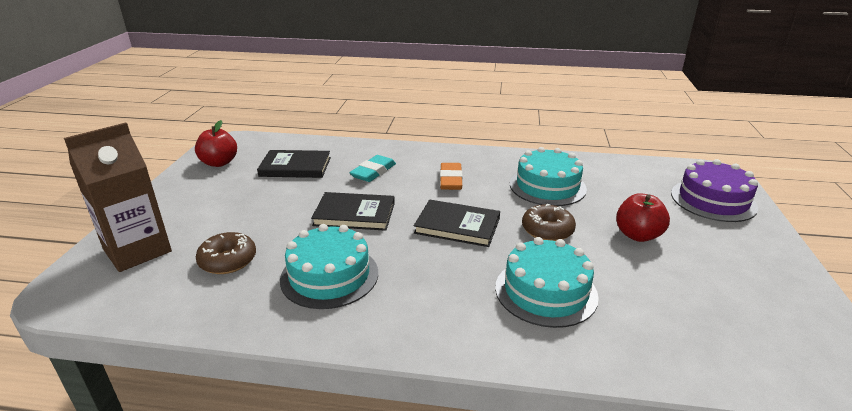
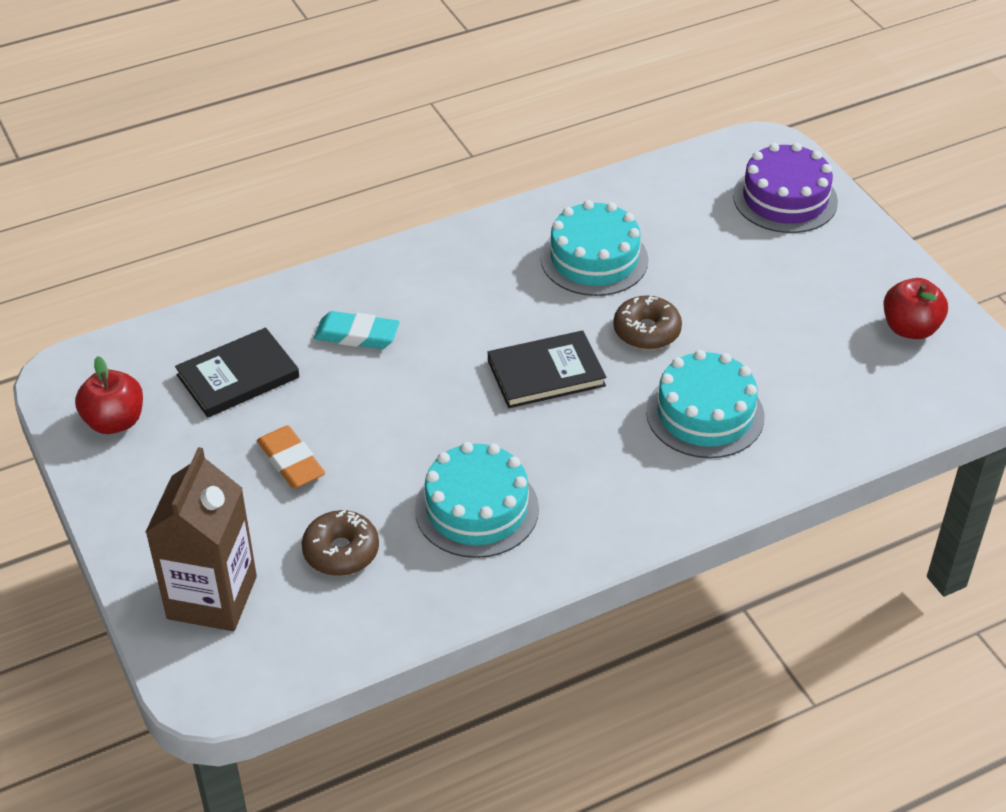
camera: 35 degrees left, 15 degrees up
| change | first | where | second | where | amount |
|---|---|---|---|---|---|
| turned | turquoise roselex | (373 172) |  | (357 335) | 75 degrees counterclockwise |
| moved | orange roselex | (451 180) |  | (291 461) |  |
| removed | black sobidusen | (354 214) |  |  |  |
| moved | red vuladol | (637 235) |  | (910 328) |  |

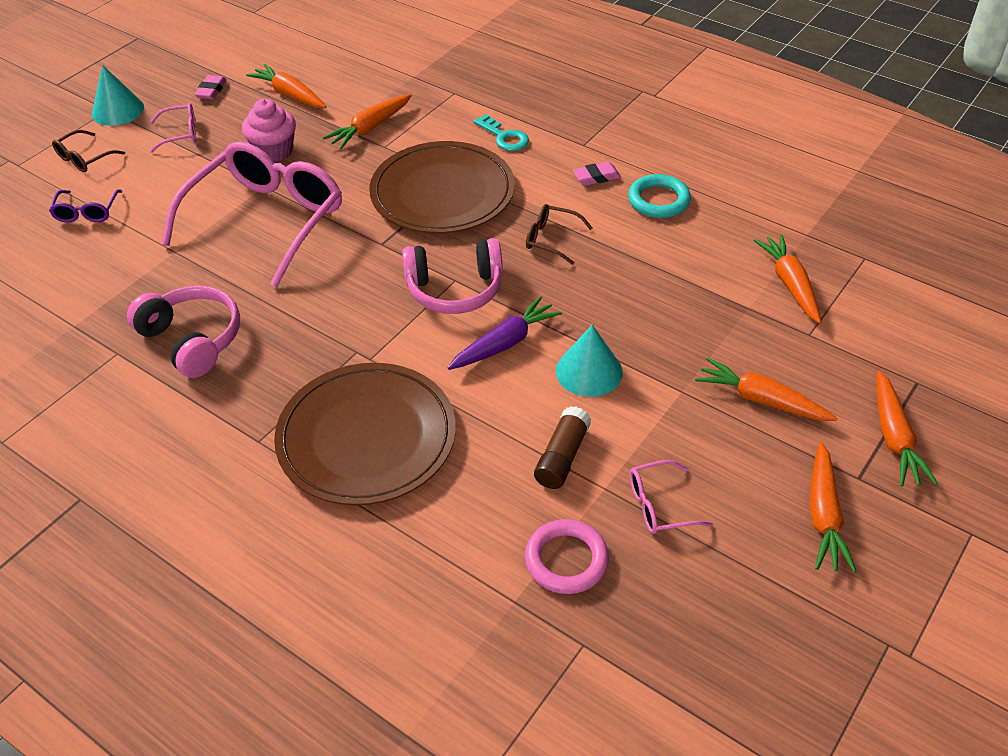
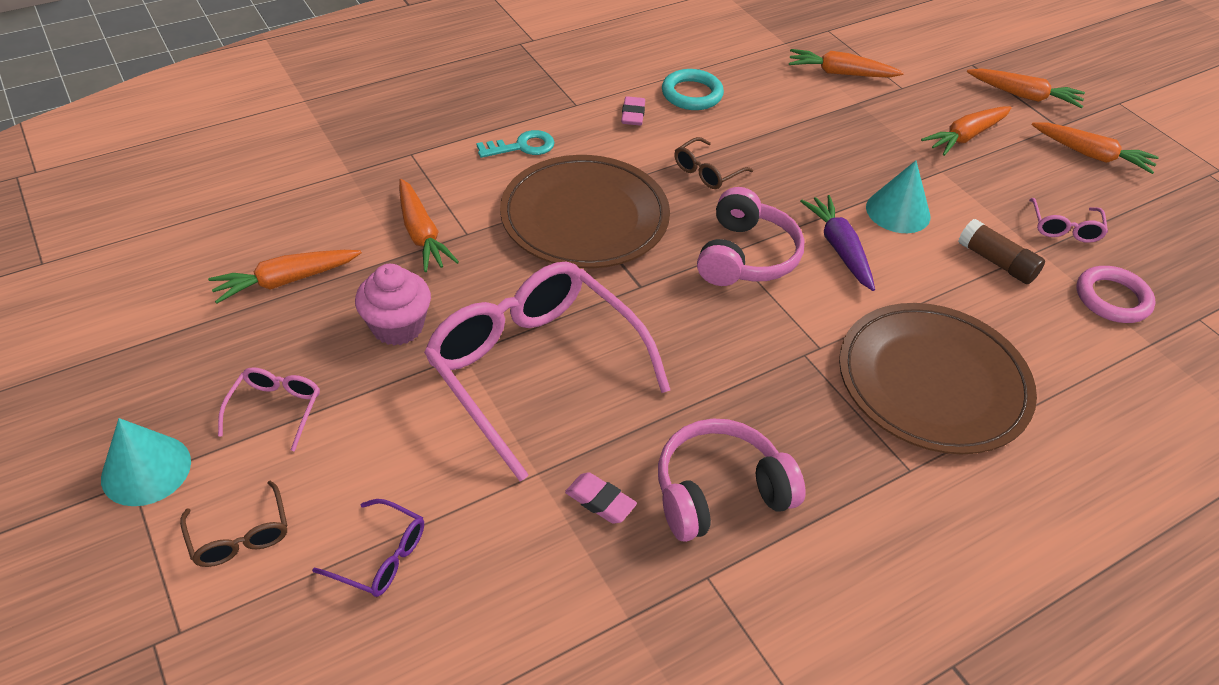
camera: 70 degrees left, 0 degrees up
| change | first | where | second | where | amount |
|---|---|---|---|---|---|
| moved | pink roselex | (211 90) |  | (600 501) |  |

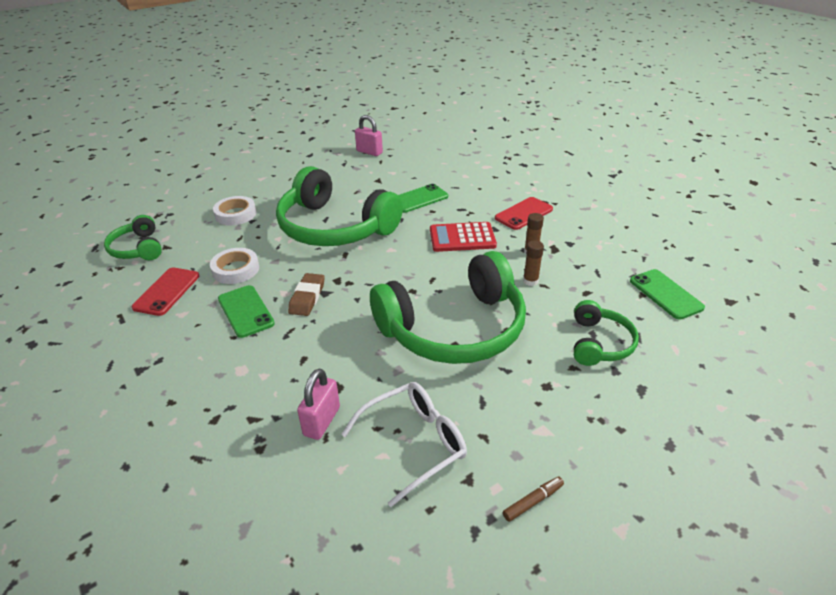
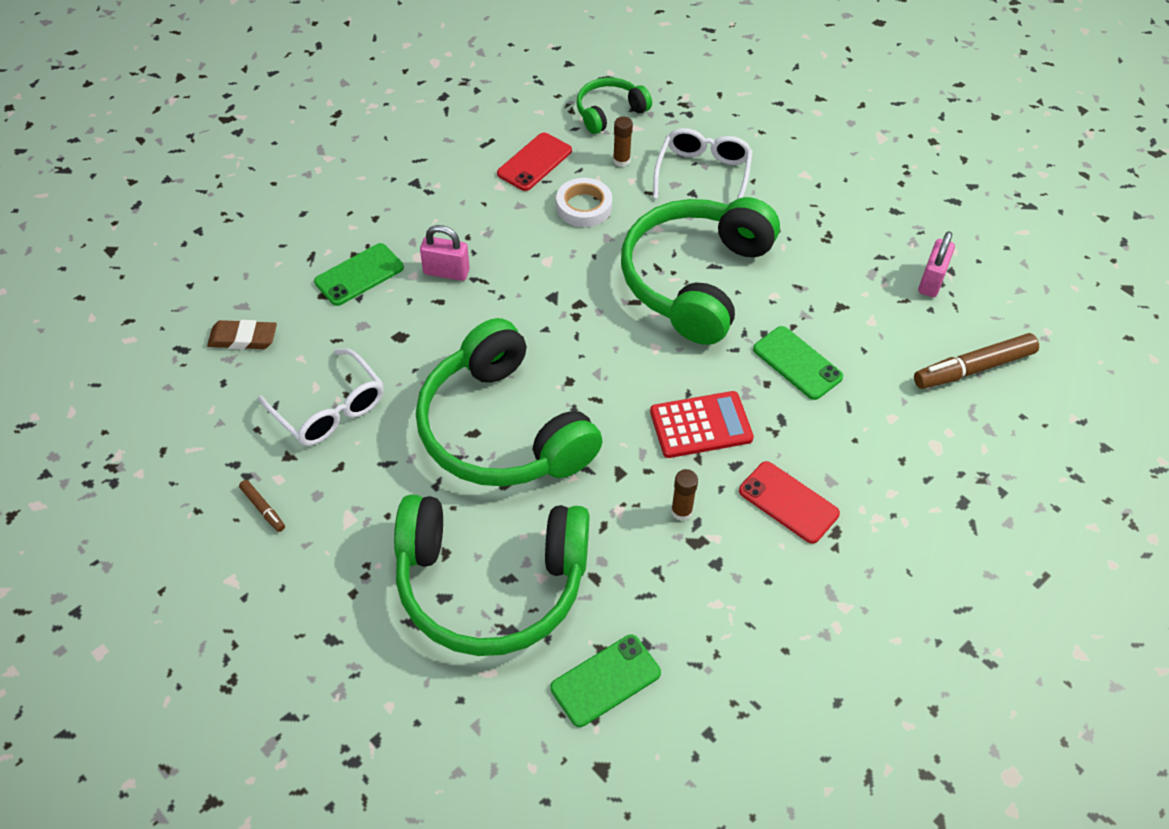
camera: 80 degrees right, 15 degrees up
| change | first | where | second | where | amount |
|---|---|---|---|---|---|
| replaced | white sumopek | (235 214) | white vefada | (703 174) |  |
| turned | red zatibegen | (462 238) |  | (701 425) | 90 degrees clockwise |
| moved | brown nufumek | (530 281) |  | (621 161) |  |
| turned | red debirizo | (167 291) |  | (534 162) | 60 degrees counterclockwise |
| moved | brown roselex | (307 297) |  | (243 338) |  |
| moved | green debirizo | (245 311) |  | (359 275) |  |
| resized | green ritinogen | (599 343) |  | (490 584) | x2.04 |
| moved | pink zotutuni | (321 421) |  | (446 272) |  |
| added |  |  | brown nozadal | (973 368) |  |

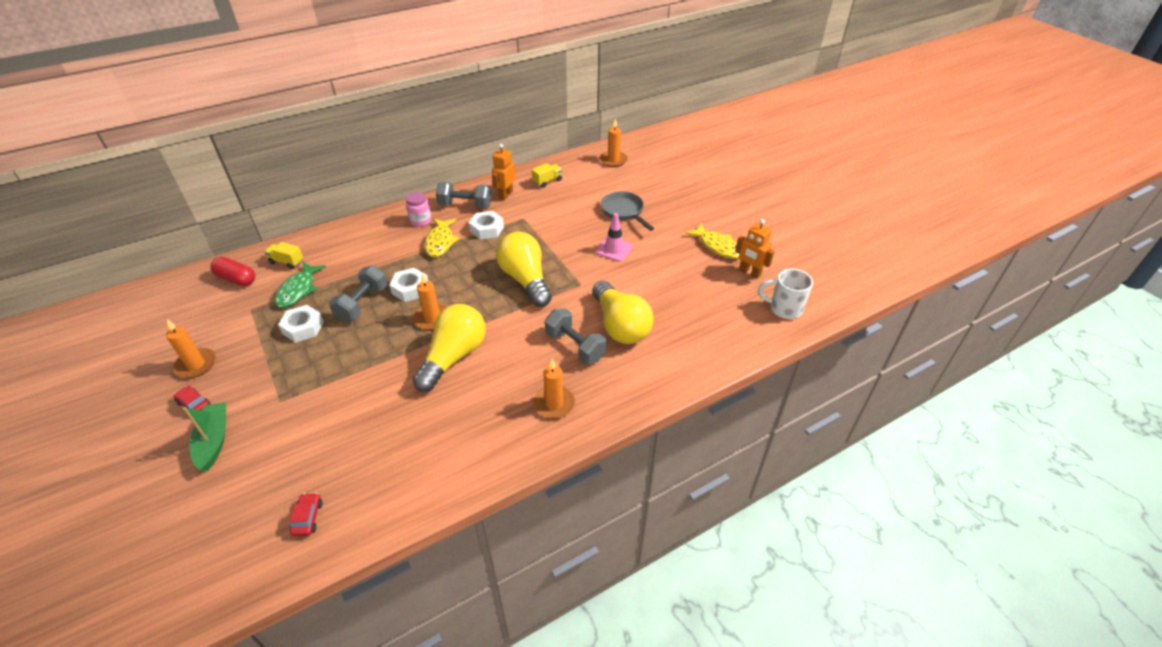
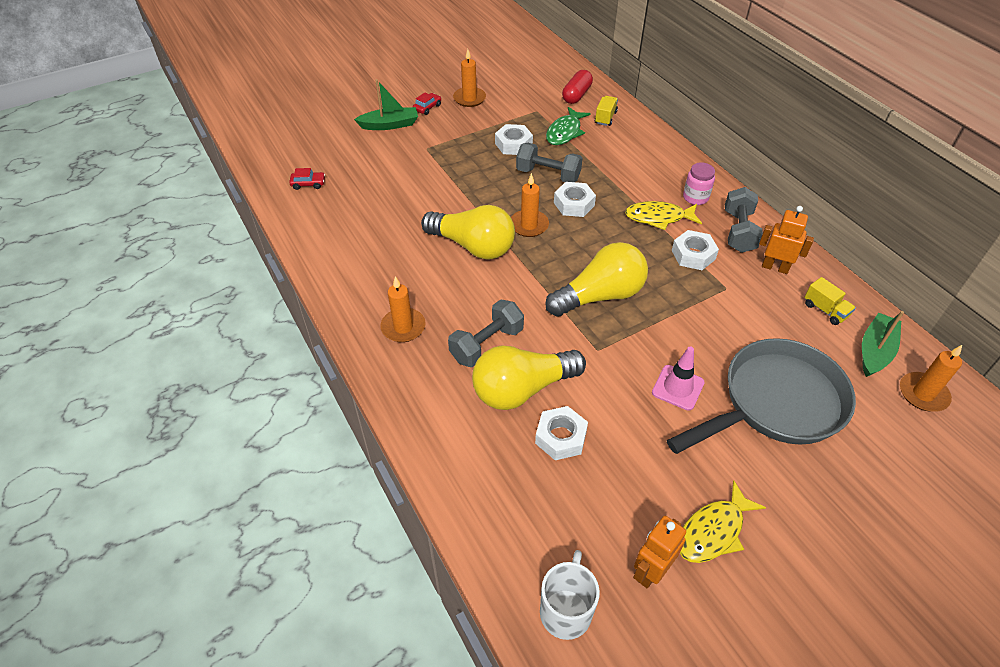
camera: 90 degrees right, 5 degrees up
| change | first | where | second | where | amount |
|---|---|---|---|---|---|
| resized | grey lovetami | (624 211) |  | (775 403) | x1.80 |
| turned | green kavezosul | (298 290) |  | (565 132) | 75 degrees counterclockwise |
| added |  |  | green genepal | (875 351) |  |
| added |  |  | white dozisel | (560 437) |  |

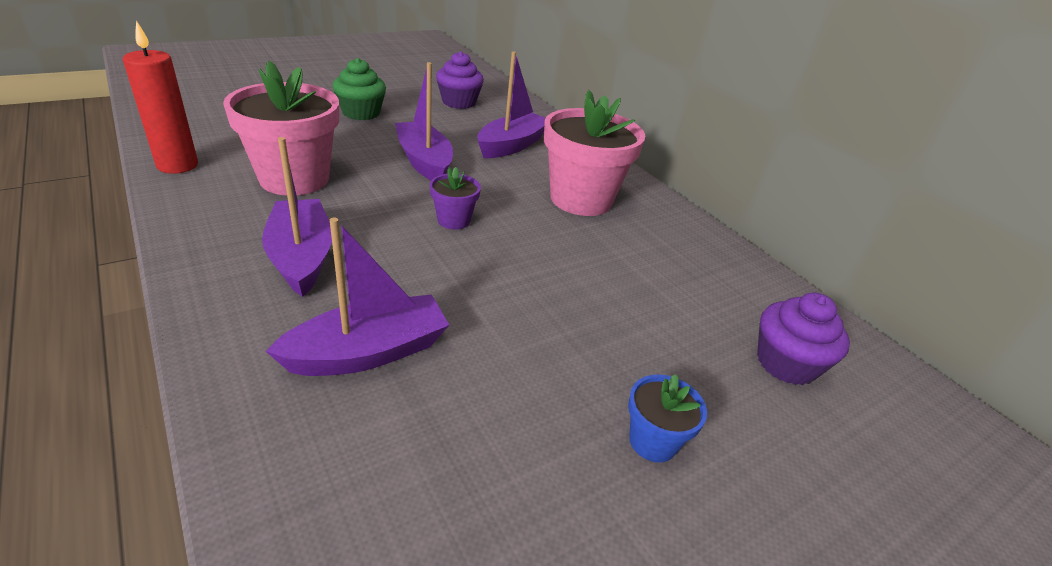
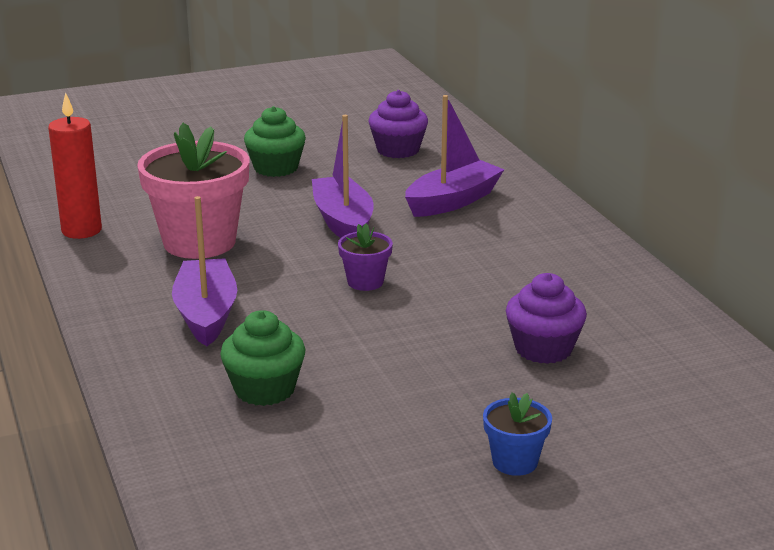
camera: 15 degrees right, 10 degrees down
| change | first | where | second | where | amount |
|---|---|---|---|---|---|
| removed | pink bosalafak | (581 199) |  |  |  |
| replaced | purple genepal | (368 352) | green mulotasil | (264 389) |  |
| moved | purple mulotasil | (786 363) |  | (543 349) |  |

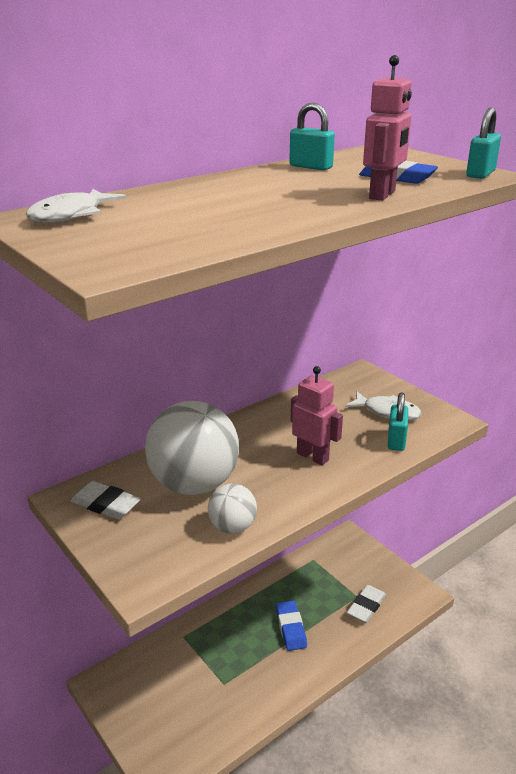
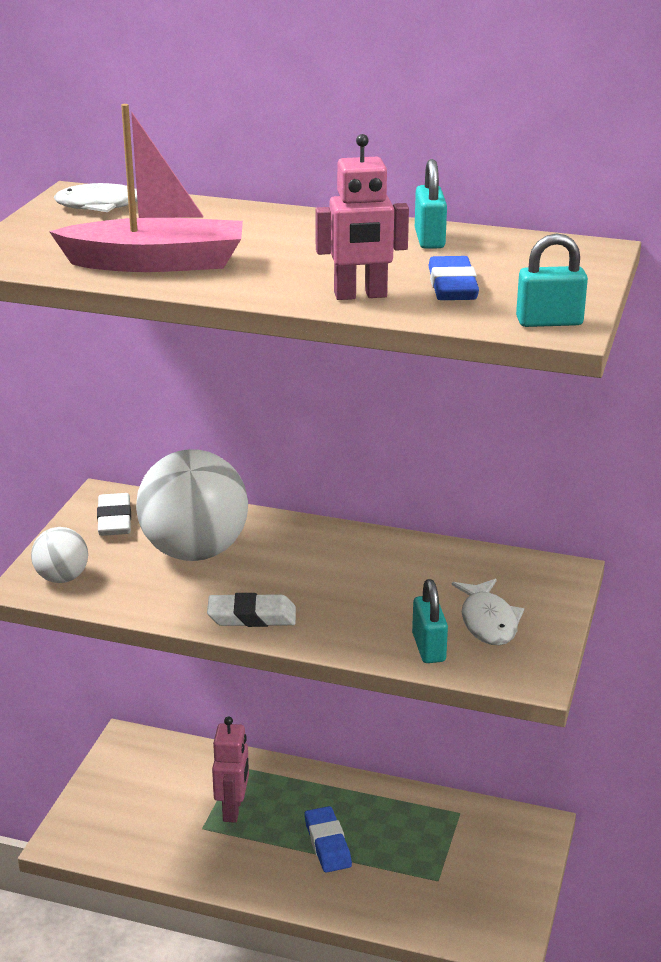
camera: 55 degrees right, 0 degrees up
| change | first | where | second | where | amount |
|---|---|---|---|---|---|
| moved | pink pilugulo | (313 456) |  | (233 809) |  |
| turned | turquoise zotutuni | (396 440) |  | (428 648) | 75 degrees counterclockwise |
| moved | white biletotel | (232 527) |  | (62 578) |  |
| moved | white roselex | (366 606) |  | (252 616) |  |
| turned | blue roselex | (290 628) |  | (327 843) | 60 degrees counterclockwise |
| added |  |  | pink genepal | (157 263) |  |

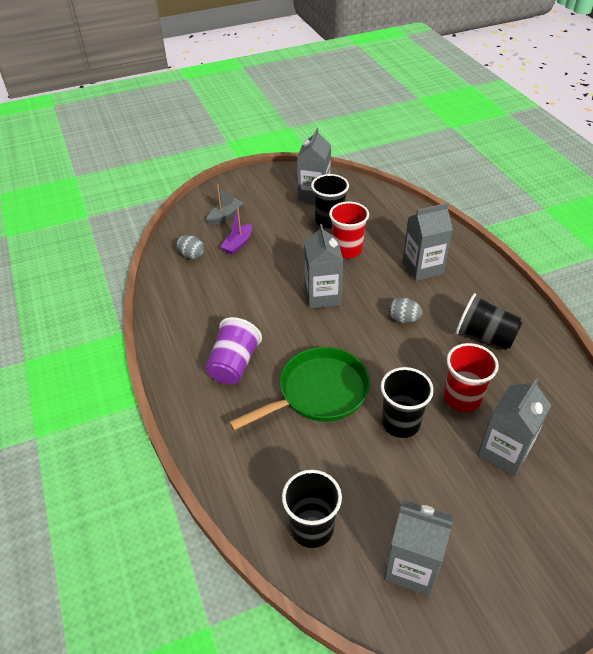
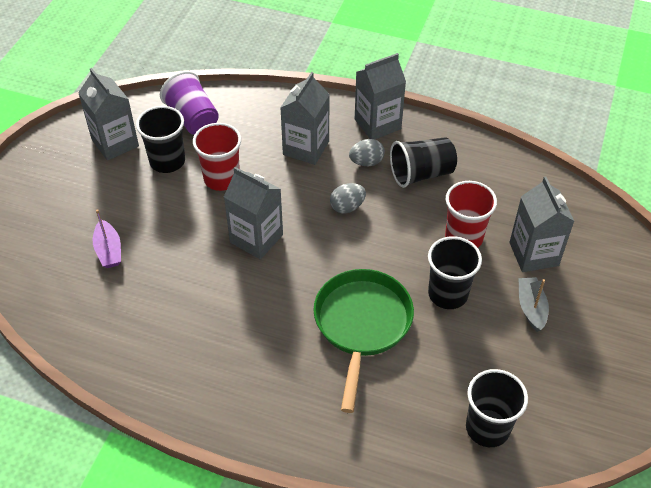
camera: 50 degrees left, 5 degrees up
| change | first | where | second | where | amount |
|---|---|---|---|---|---|
| moved | grey genepal | (225 216) |  | (531 308) |  |
| moved | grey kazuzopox | (191 255) |  | (366 162) |  |
| moved | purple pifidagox | (234 364) |  | (193 118) |  |
| moved | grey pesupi | (412 566) |  | (377 124) |  |

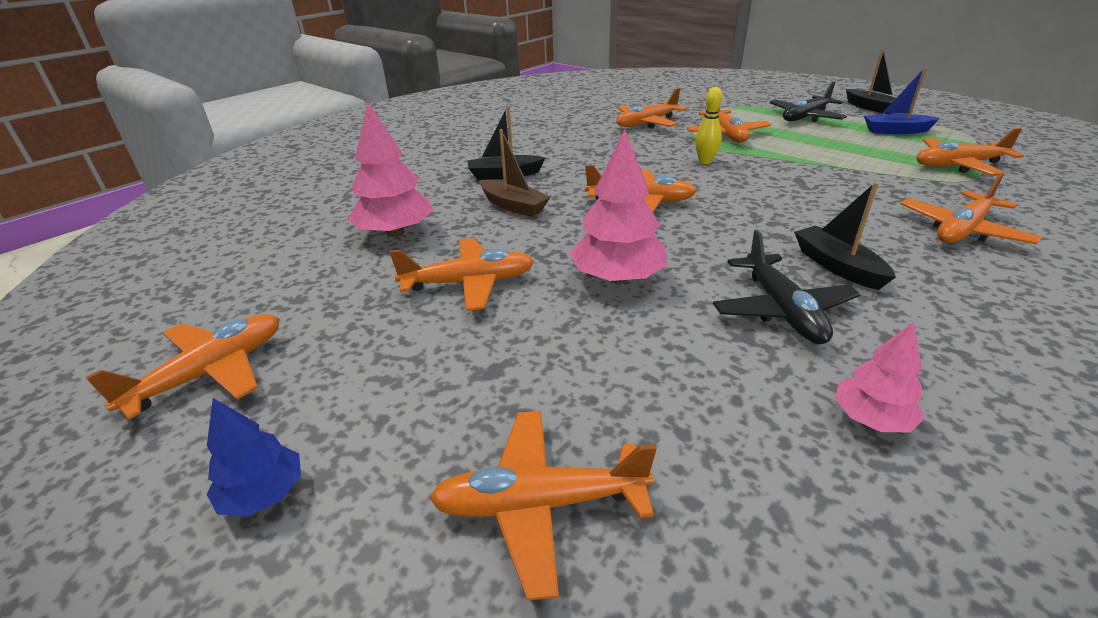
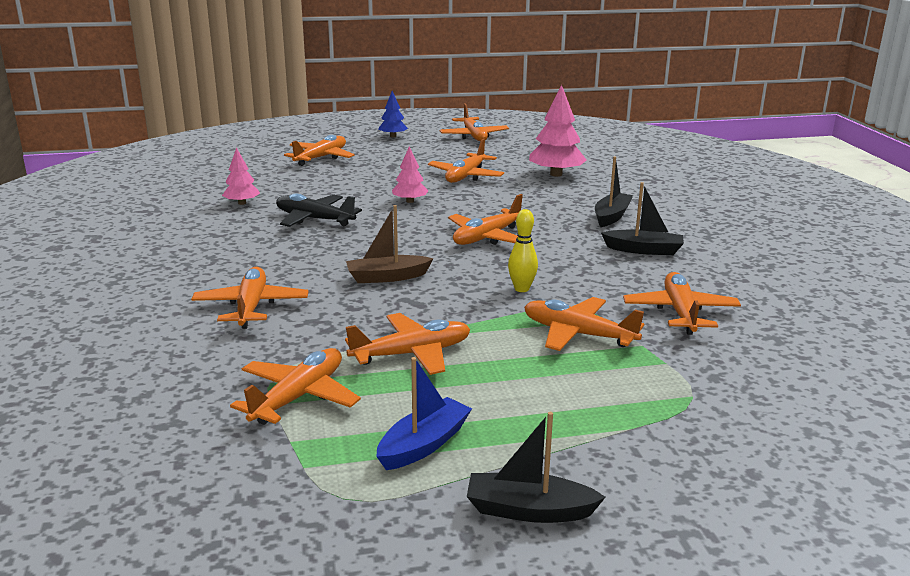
camera: 125 degrees right, 10 degrees down
| change | first | where | second | where | amount |
|---|---|---|---|---|---|
| removed | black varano | (805 117) |  |  |  |
| moved | brown genepal | (513 206) |  | (387 277) |  |
| resized | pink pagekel | (617 278) |  | (410 201) | x0.58 |
| moved | black genepal | (837 266) |  | (644 250) |  |
| added |  |  | orange varano | (412 354) |  |

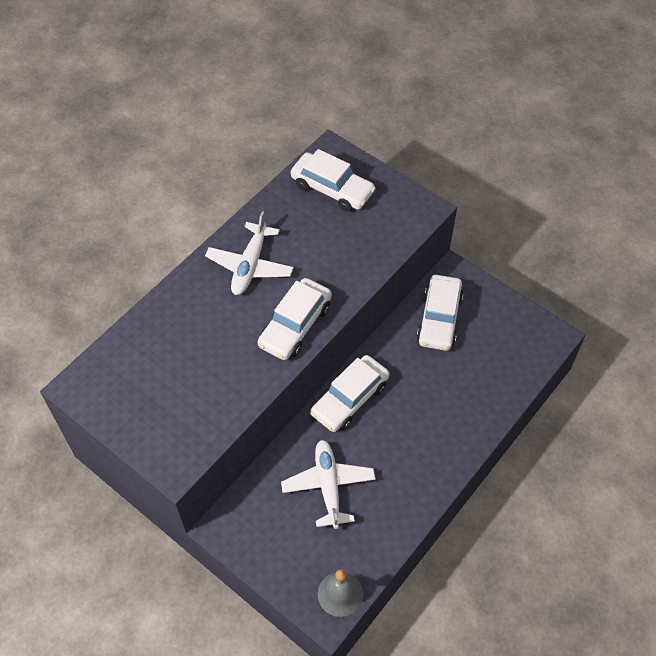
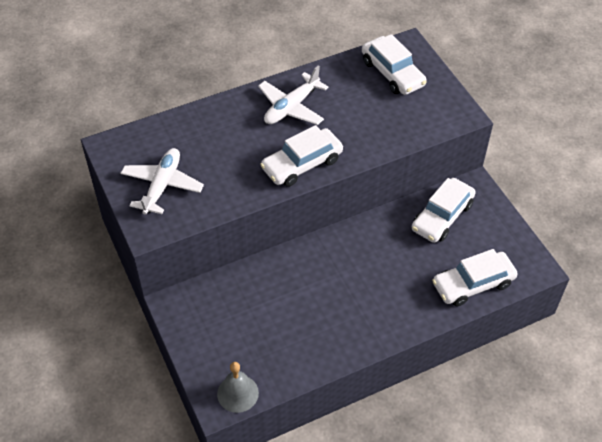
camera: 25 degrees right, 5 degrees down
| change | first | where | second | where | amount |
|---|---|---|---|---|---|
| moved | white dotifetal | (349 399) |  | (473 284) |  |
| moved | white varano | (328 486) |  | (162 186) |  |

